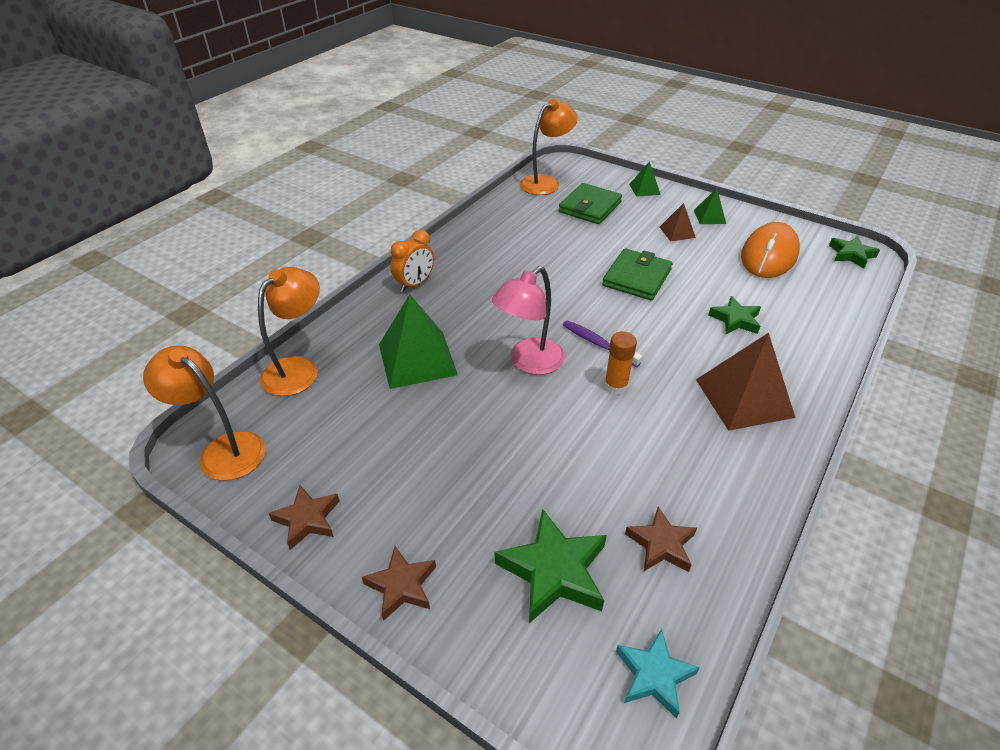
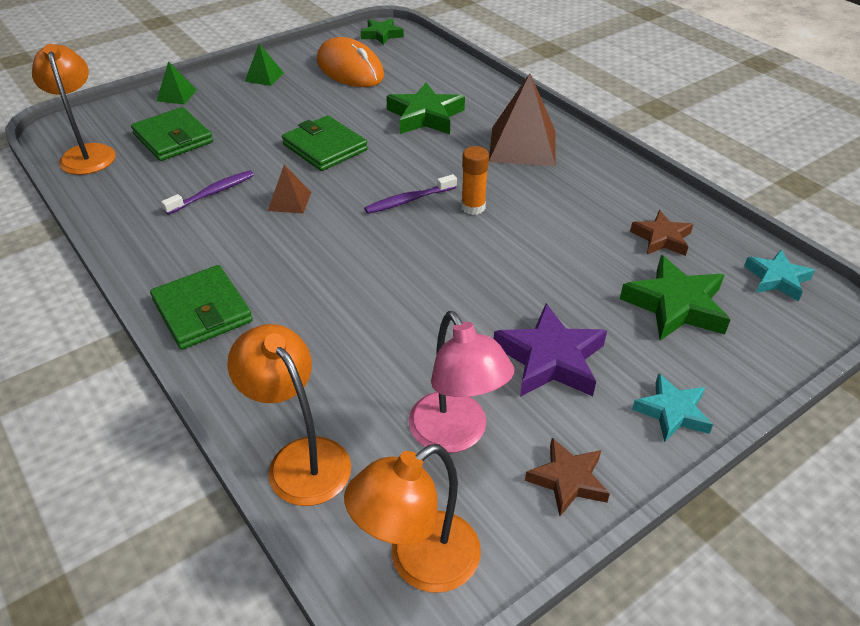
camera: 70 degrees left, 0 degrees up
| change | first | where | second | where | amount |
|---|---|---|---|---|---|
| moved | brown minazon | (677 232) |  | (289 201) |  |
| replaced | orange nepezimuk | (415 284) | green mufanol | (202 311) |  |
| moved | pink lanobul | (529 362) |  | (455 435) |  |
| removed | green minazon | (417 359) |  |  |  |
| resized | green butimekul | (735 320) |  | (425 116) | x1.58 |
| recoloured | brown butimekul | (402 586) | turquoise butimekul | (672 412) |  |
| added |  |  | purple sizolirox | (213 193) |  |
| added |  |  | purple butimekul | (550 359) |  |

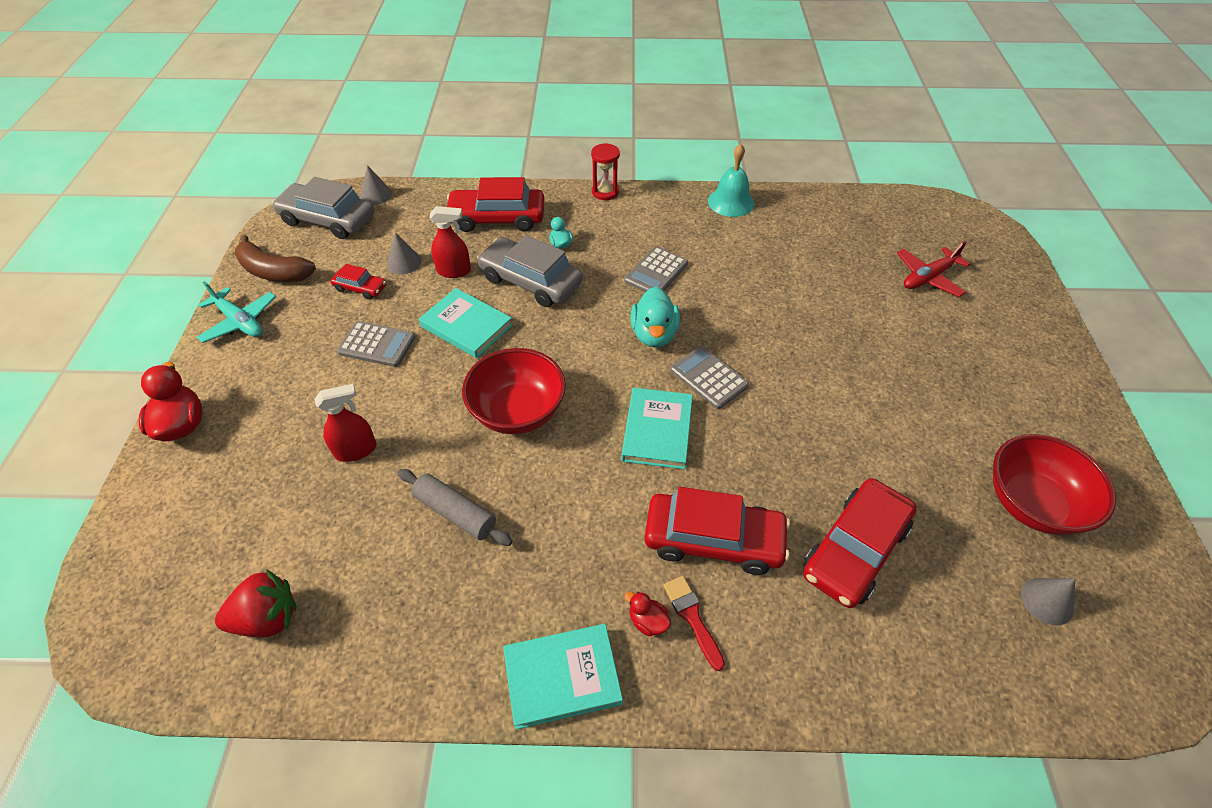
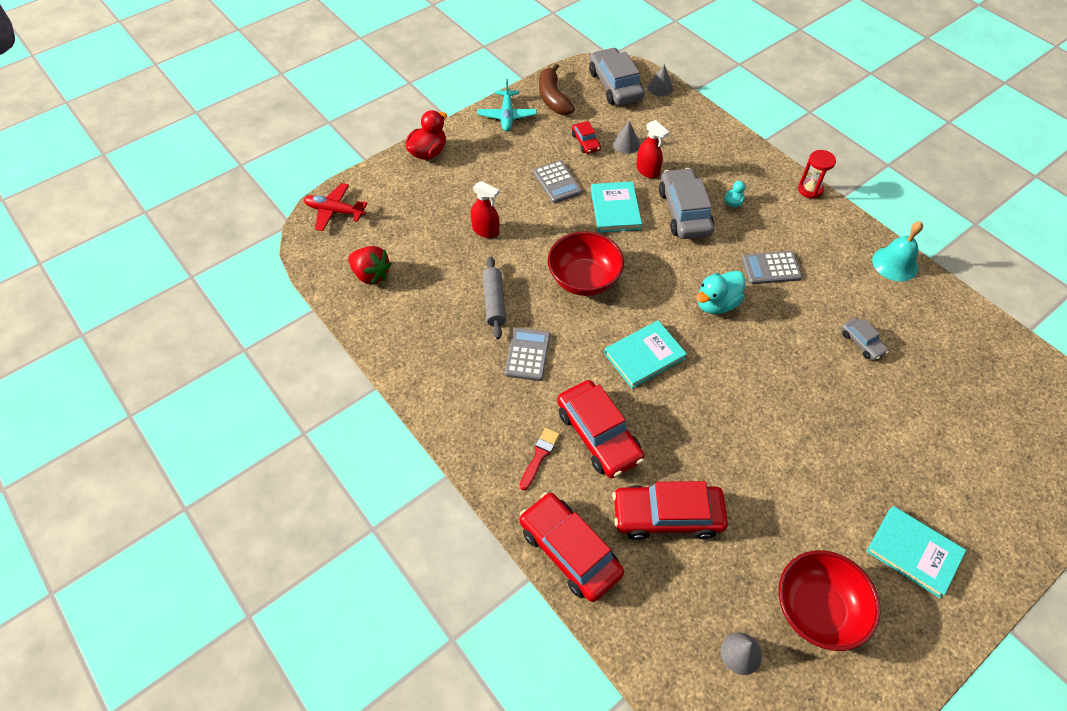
camera: 50 degrees right, 5 degrees up
| change | first | where | second | where | amount |
|---|---|---|---|---|---|
| moved | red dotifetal | (497 218) |  | (569 551) |  |
| moved | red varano | (928 277) |  | (335 211) |  |
| moved | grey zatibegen | (709 378) |  | (527 354) |  |
| removed | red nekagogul | (647 621) |  |  |  |
| moved | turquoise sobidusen | (562 677) |  | (913 552) |  |
| added |  |  | grey dotifetal | (862 342) |  |

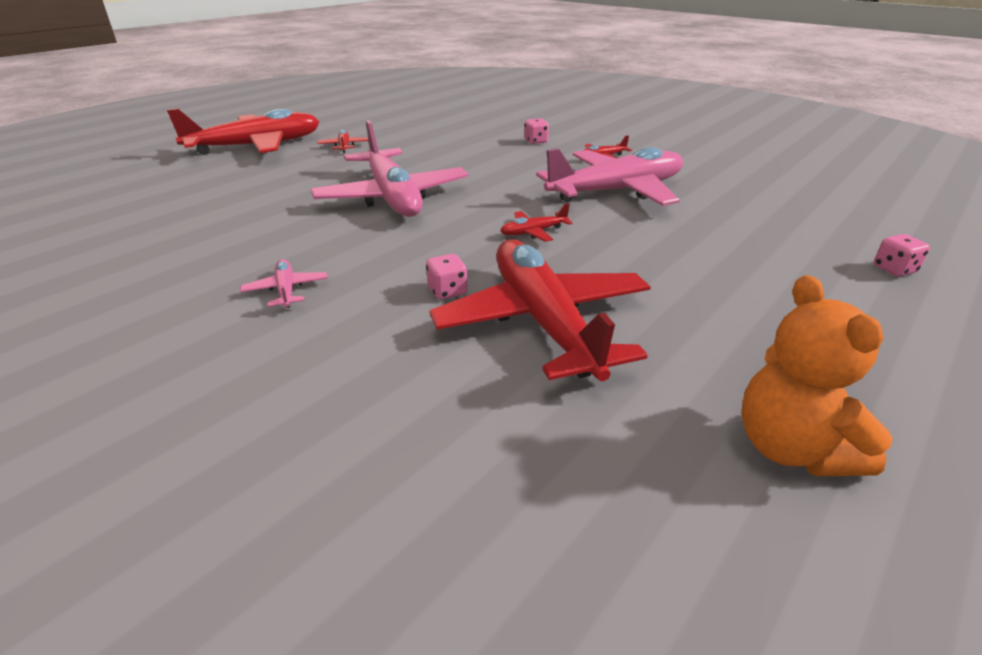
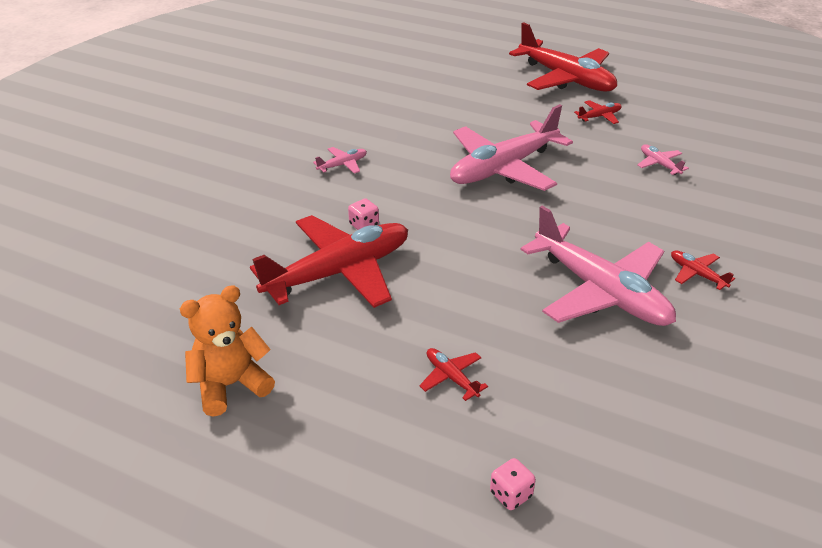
camera: 75 degrees right, 5 degrees up
| change | first | where | second | where | amount |
|---|---|---|---|---|---|
| removed | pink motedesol | (536 141) |  |  |  |
| moved | red varano | (533 232) |  | (451 377) |  |
| added |  |  | pink varano | (659 164) |  |

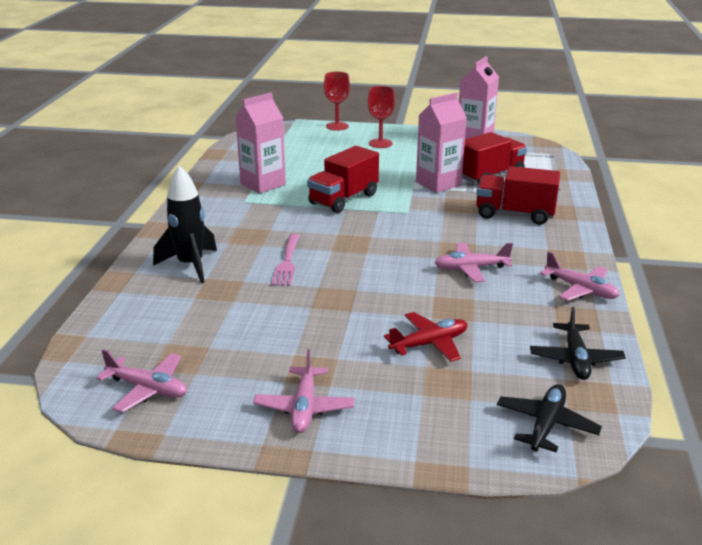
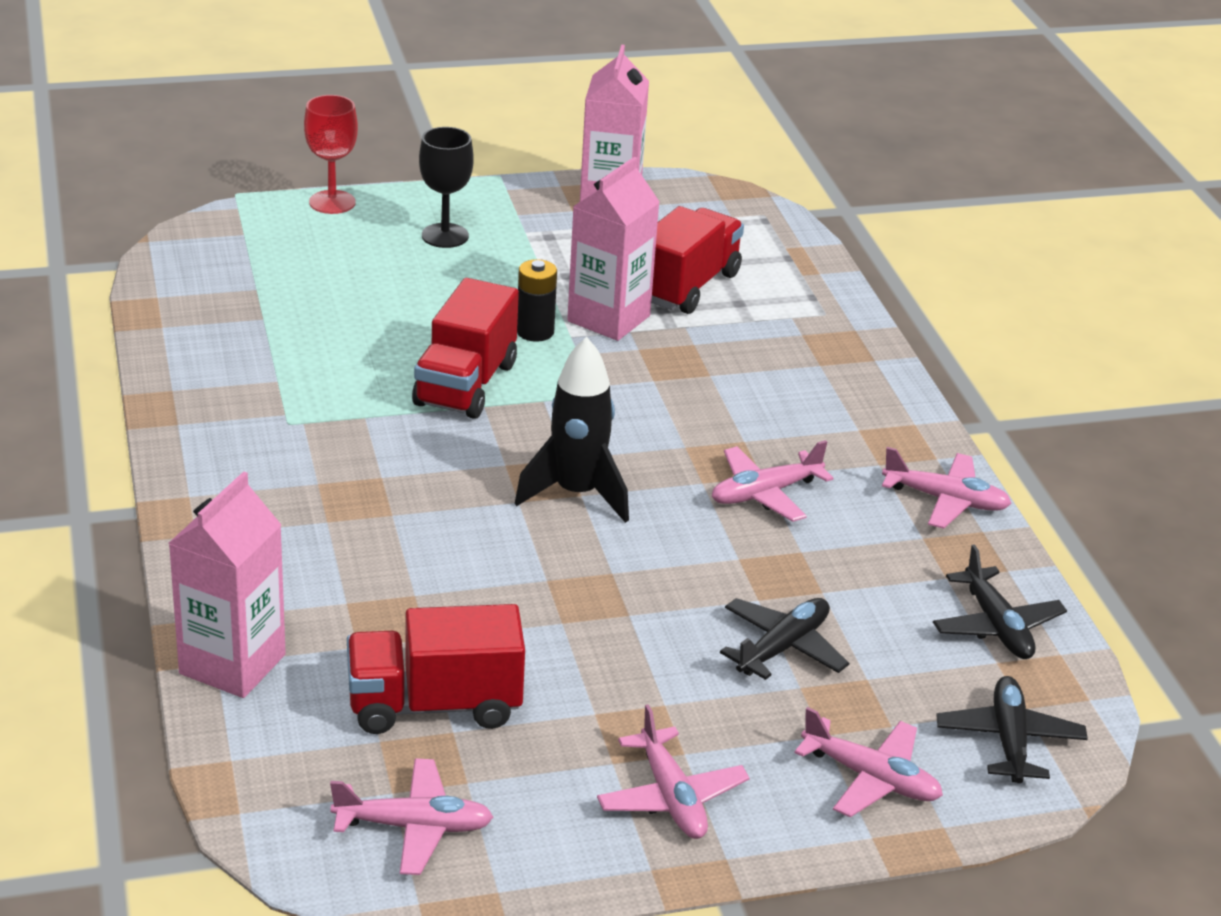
camera: 25 degrees left, 5 degrees up
| change | first | where | second | where | amount |
|---|---|---|---|---|---|
| recoloured | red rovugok | (380 143) | black rovugok | (445 236) |  |
| moved | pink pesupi | (263 184) |  | (232 664) |  |
| moved | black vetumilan | (190 265) |  | (577 494) |  |
| moved | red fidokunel | (514 214) |  | (434 705) |  |
| removed | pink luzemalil | (287 262) |  |  |  |
| recoloured | red varano | (429 344) | black varano | (782 647) |  |
| added |  |  | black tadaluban | (535 332) |  |
| added |  |  | pink varano | (871 778) |  |

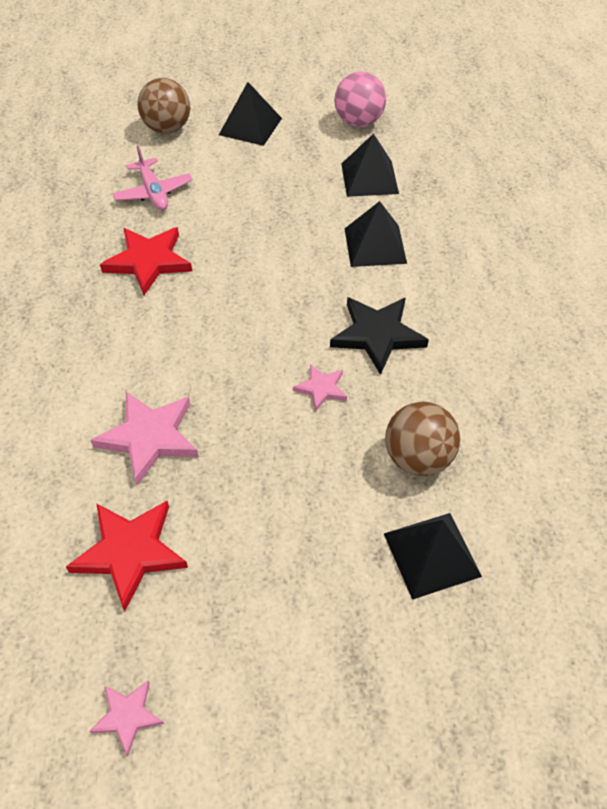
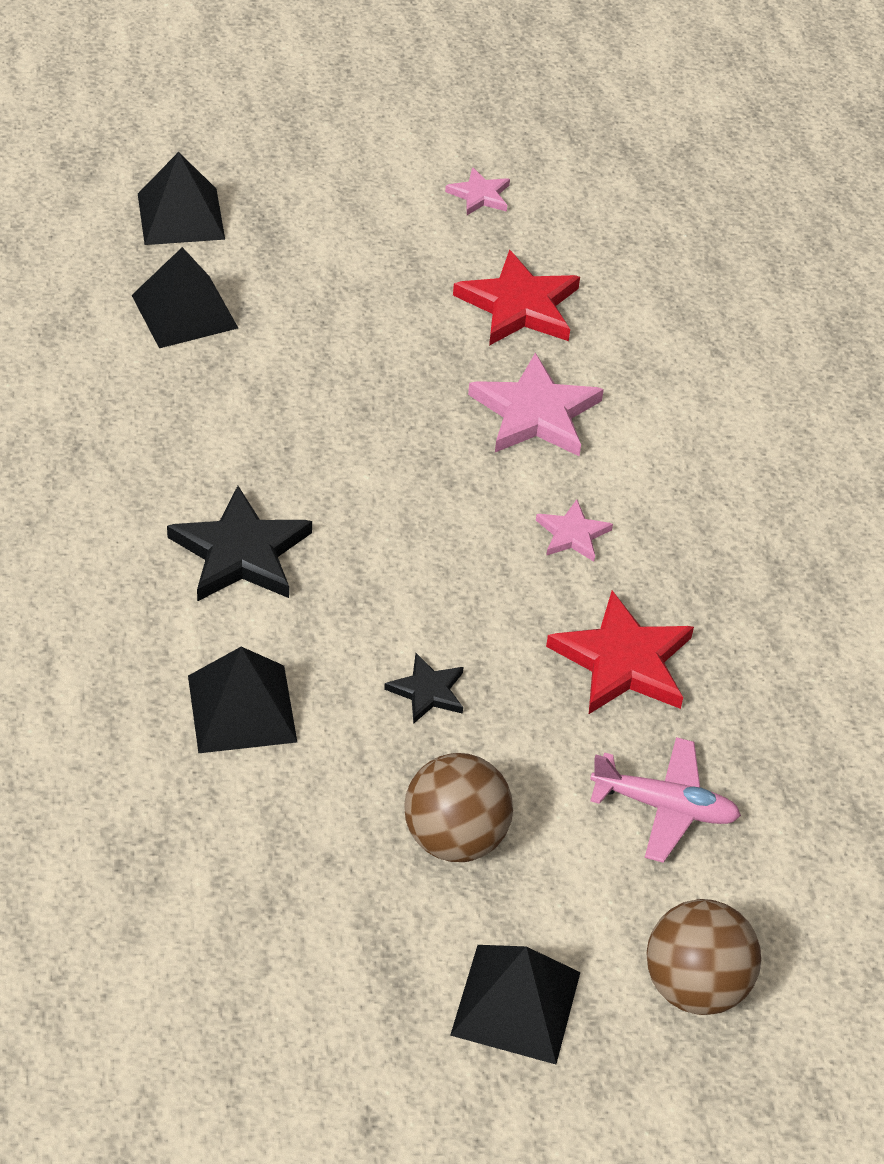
camera: 170 degrees right, 5 degrees down
| change | first | where | second | where | amount |
|---|---|---|---|---|---|
| removed | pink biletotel | (358 122) |  |  |  |
| moved | black minazon | (369 178) |  | (181 216) |  |
| turned | pink varano | (153 192) |  | (664 807) | 135 degrees clockwise |
| moved | pink butimekul | (321 388) |  | (572 534) |  |
| moved | brown biletotel | (418 458) |  | (455 838) |  |
| added |  |  | black butimekul | (427 691) |  |

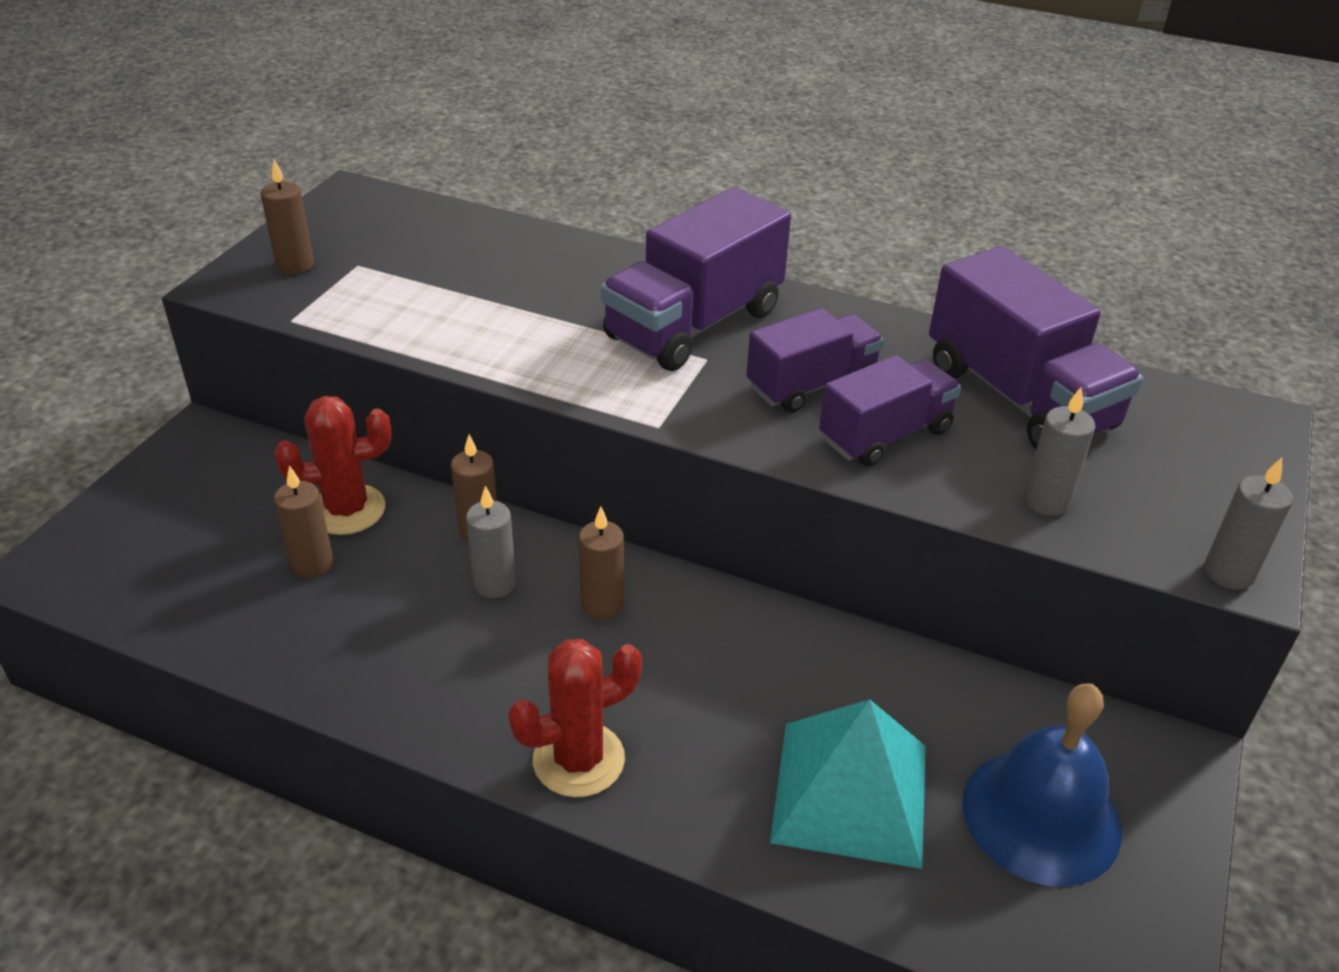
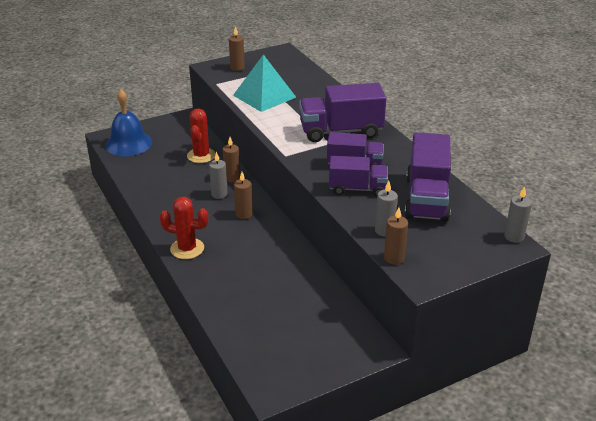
camera: 40 degrees right, 5 degrees down
| change | first | where | second | where | amount |
|---|---|---|---|---|---|
| turned | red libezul | (347 510) |  | (201 155) | 75 degrees clockwise |
| moved | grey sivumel | (1228 573) |  | (514 237) |  |
| moved | brown sivumel | (312 564) |  | (394 258) |  |
| moved | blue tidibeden | (1041 816) |  | (128 143) |  |
| moved | turquoise minazon | (850 792) |  | (264 96) |  |

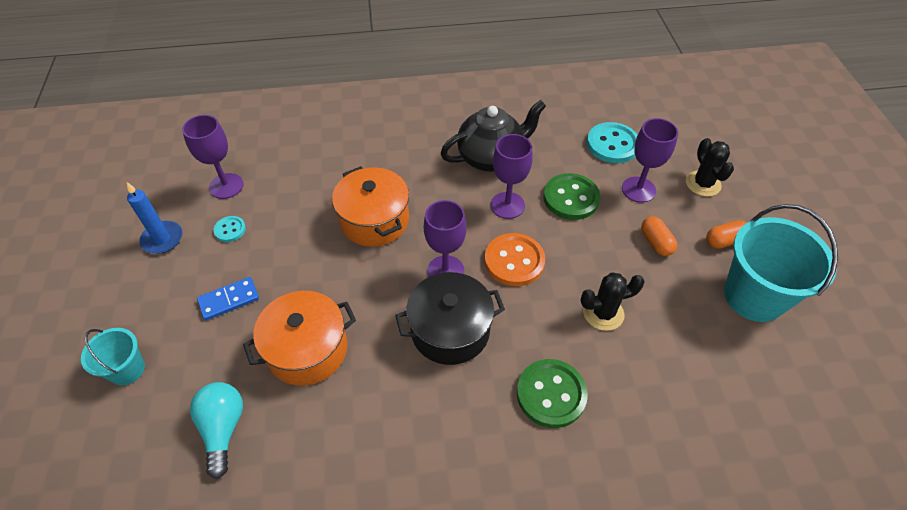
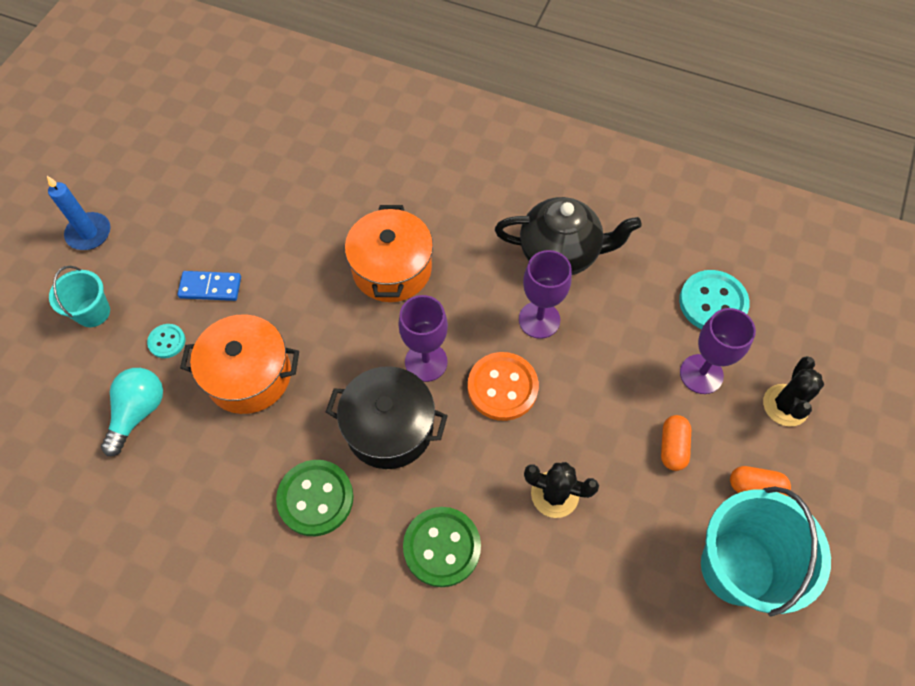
camera: 30 degrees right, 10 degrees up
| change | first | where | second | where | amount |
|---|---|---|---|---|---|
| removed | purple rovugok | (226 186) |  |  |  |
| moved | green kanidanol | (571 198) |  | (315 498) |  |
| moved | blue sivumel | (162 239) |  | (89 233) |  |
| moved | turquoise kanidanol | (230 230) |  | (167 341) |  |

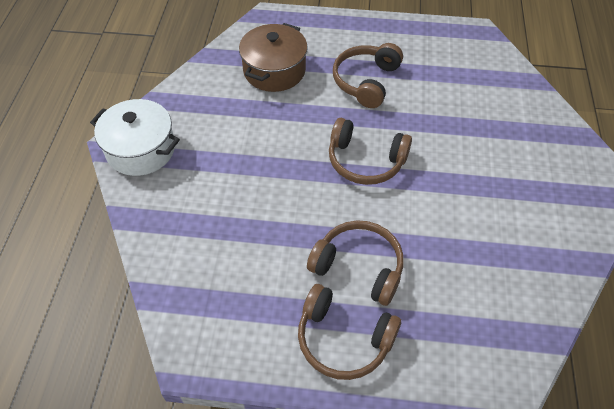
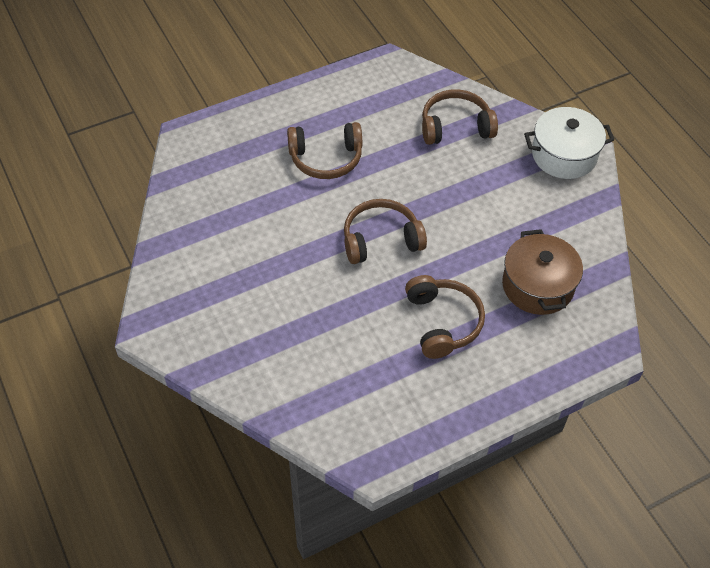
camera: 145 degrees right, 0 degrees up
| change | first | where | second | where | amount |
|---|---|---|---|---|---|
| moved | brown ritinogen | (343 339) |  | (455 127) |  |

